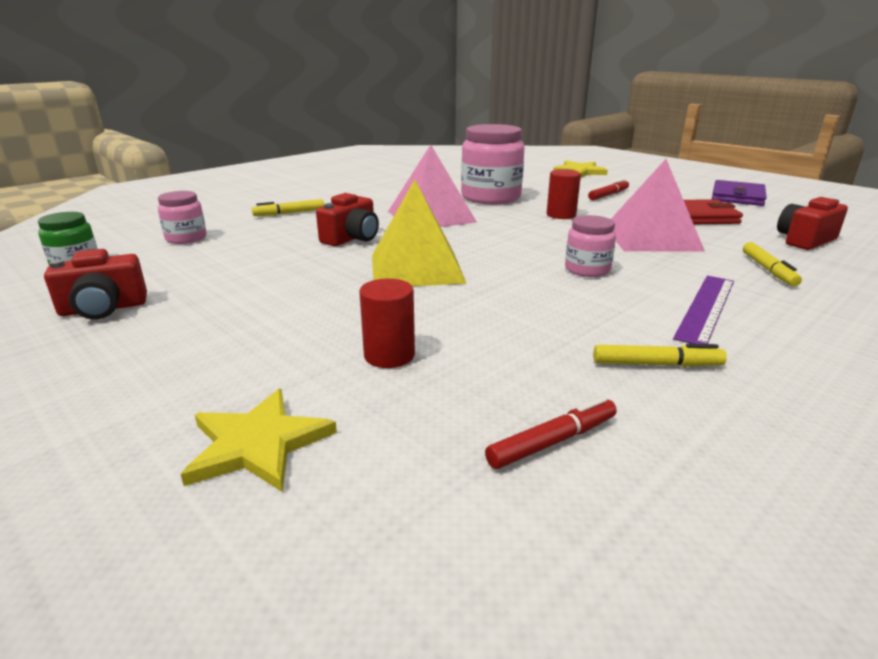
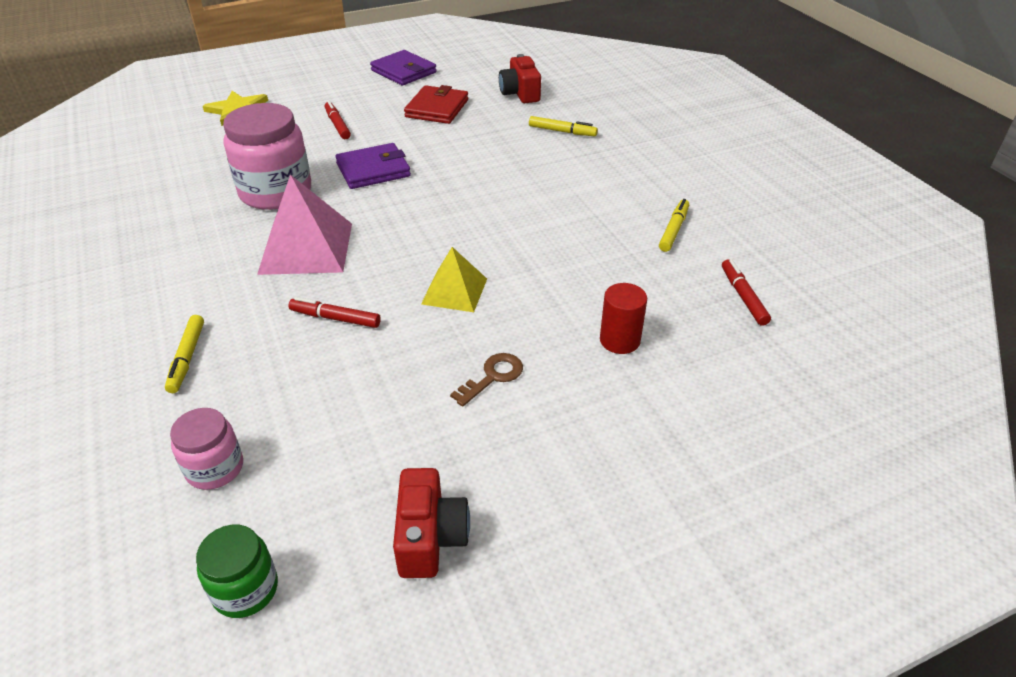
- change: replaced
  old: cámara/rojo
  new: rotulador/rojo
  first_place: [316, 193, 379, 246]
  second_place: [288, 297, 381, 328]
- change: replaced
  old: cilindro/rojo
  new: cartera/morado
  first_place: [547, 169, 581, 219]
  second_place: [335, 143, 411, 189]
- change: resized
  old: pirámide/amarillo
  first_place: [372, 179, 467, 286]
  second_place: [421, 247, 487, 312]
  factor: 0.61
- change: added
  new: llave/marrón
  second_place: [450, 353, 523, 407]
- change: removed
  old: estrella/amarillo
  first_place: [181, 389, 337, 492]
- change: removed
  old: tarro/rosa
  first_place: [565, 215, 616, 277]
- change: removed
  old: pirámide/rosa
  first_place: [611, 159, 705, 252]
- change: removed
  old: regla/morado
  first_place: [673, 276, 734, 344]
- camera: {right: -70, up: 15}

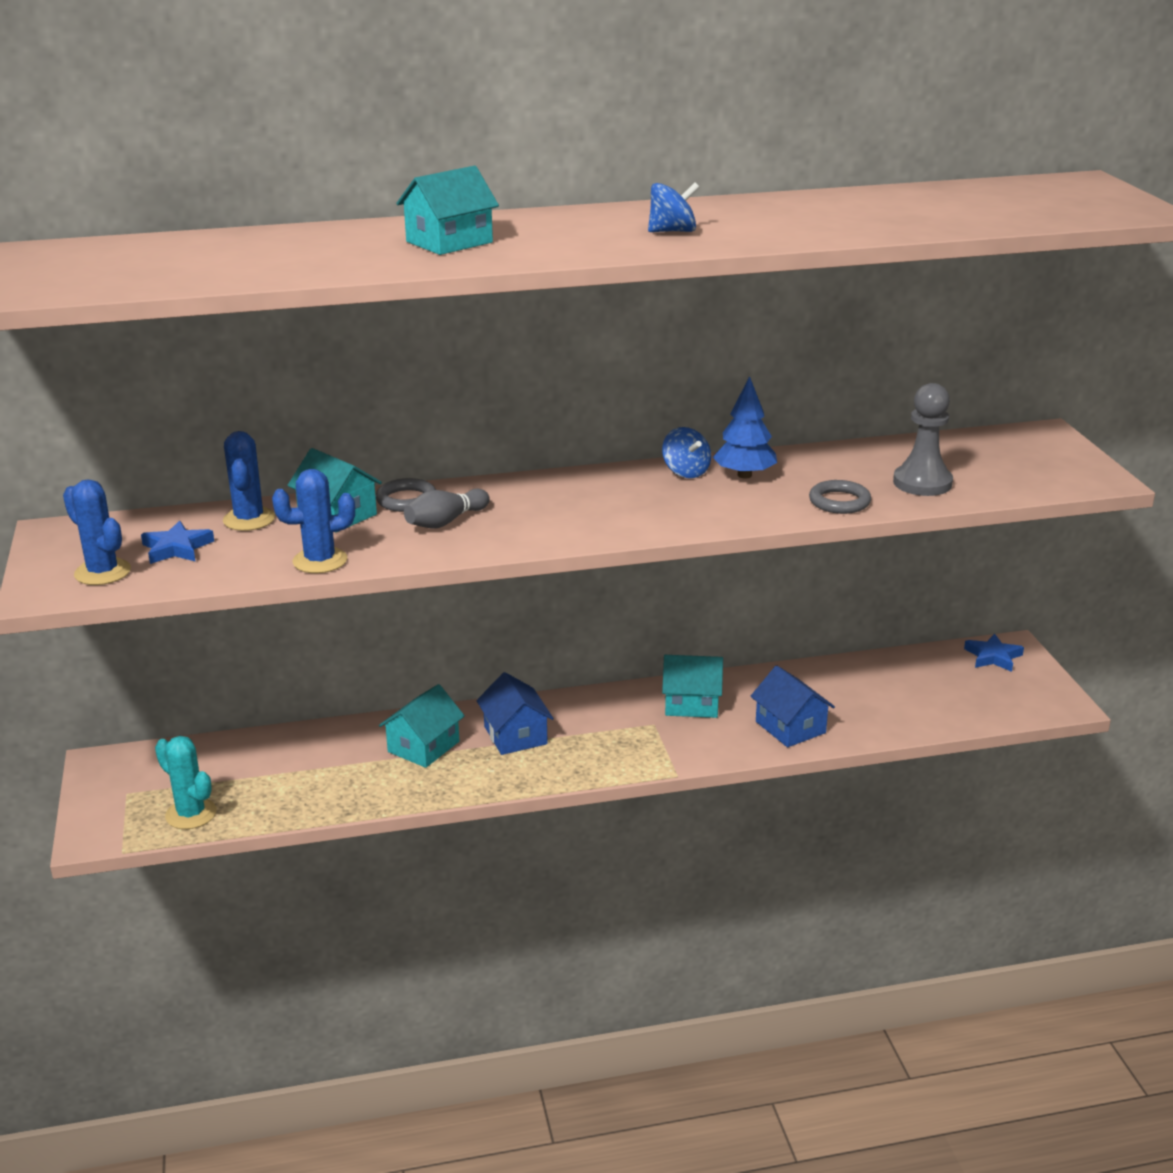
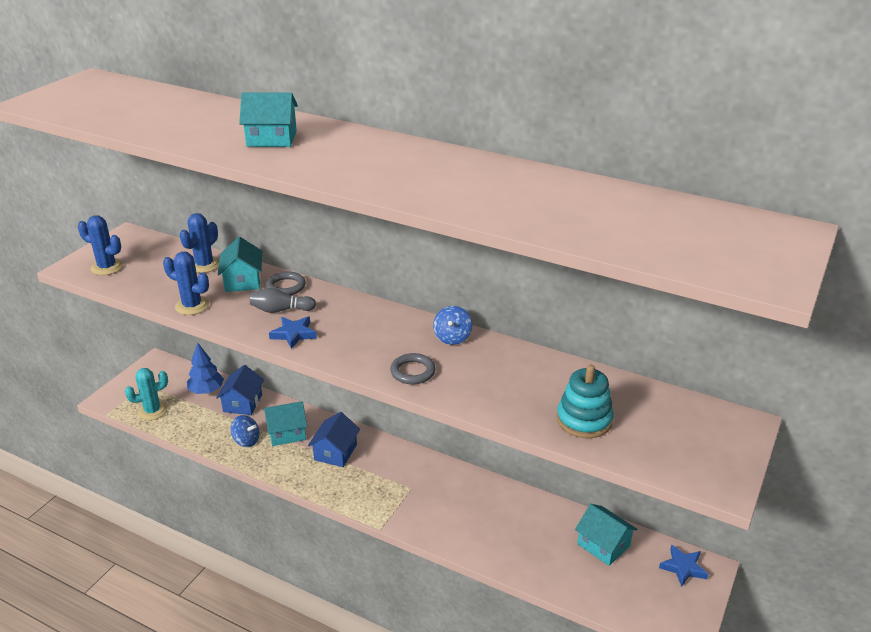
- change: turned
  old: cactus/azul
  first_place: [63, 479, 131, 585]
  second_place: [78, 215, 123, 275]
  degrees: -60
- change: turned
  old: cactus/turquesa
  first_place: [155, 736, 217, 829]
  second_place: [125, 368, 168, 420]
  degrees: 75
- change: moved
  old: árbol/azul
  first_place: [713, 376, 777, 479]
  second_place: [187, 342, 224, 394]
- change: moved
  old: casa/azul
  first_place: [750, 666, 835, 747]
  second_place: [216, 365, 264, 415]
- change: moved
  old: peonza/azul
  first_place: [648, 182, 700, 232]
  second_place: [231, 415, 260, 447]
- change: moved
  old: estrella/azul
  first_place: [141, 521, 214, 564]
  second_place: [269, 316, 317, 349]
- change: moved
  old: anillo/gris
  first_place: [809, 480, 871, 514]
  second_place: [390, 353, 436, 384]
- change: replaced
  old: peón/gris
  new: juguete apilable/turquesa
  first_place: [893, 383, 953, 496]
  second_place: [557, 365, 614, 438]
- change: moved
  old: casa/turquesa
  first_place: [662, 655, 723, 718]
  second_place: [575, 504, 638, 566]
- camera: {right: 40, up: 5}

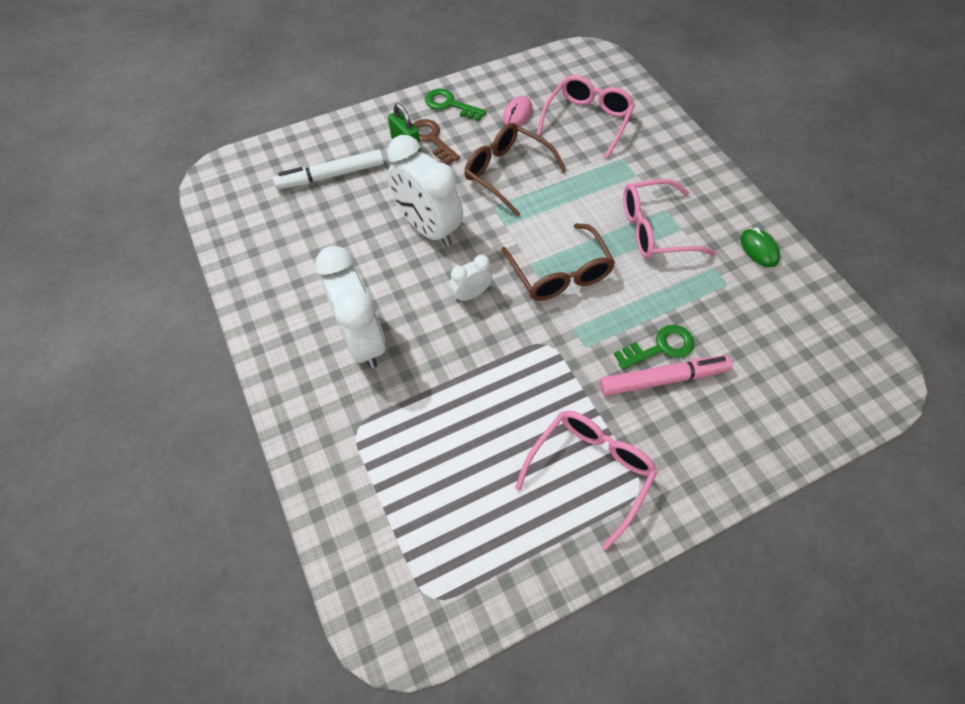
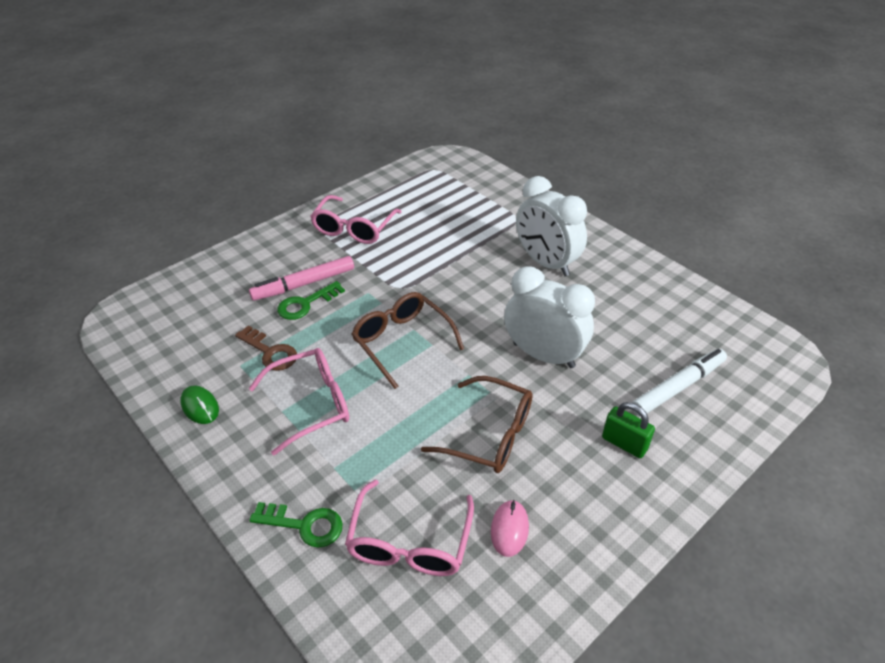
- change: moved
  old: llave/marrón
  first_place: [413, 119, 460, 165]
  second_place: [235, 325, 297, 371]
- change: moved
  old: llave/verde
  first_place: [425, 89, 487, 121]
  second_place: [249, 502, 343, 548]
- change: removed
  old: despertador/blanco
  first_place: [449, 255, 492, 302]
- camera: {right: 165, up: -15}

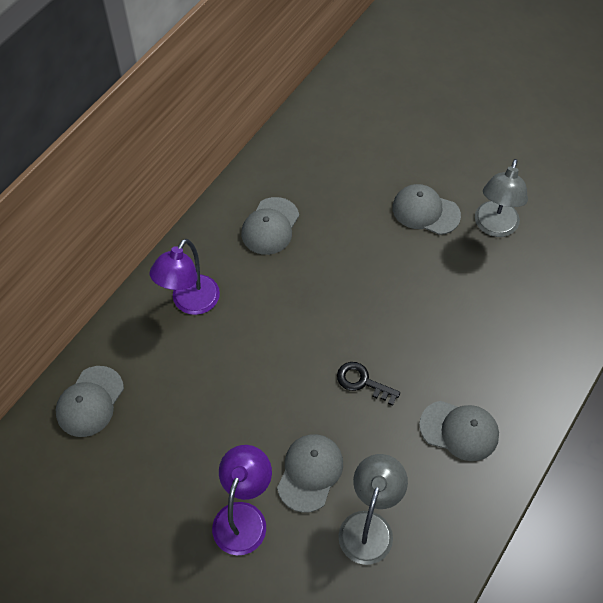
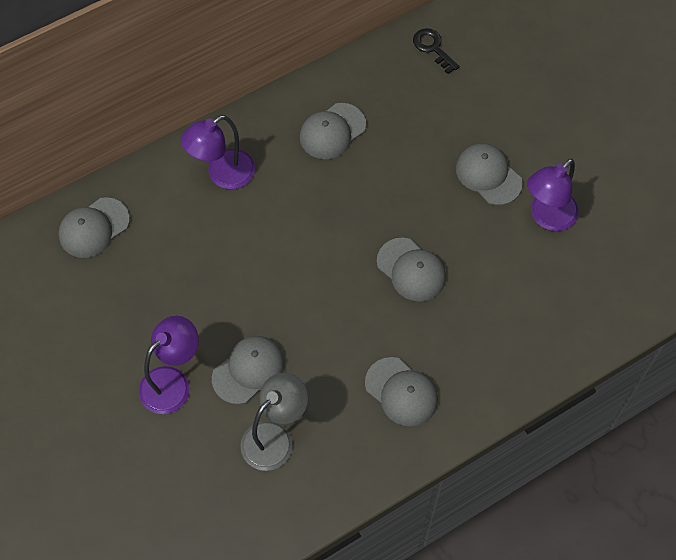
- change: added
  new: gorra/gris
  second_place: [377, 238, 446, 302]
- change: moved
  old: llave/negro
  first_place: [337, 362, 400, 406]
  second_place: [413, 28, 460, 74]
- change: recoloured
  old: lámpara/gris
  new: lámpara/morado
  first_place: [475, 159, 528, 237]
  second_place: [527, 158, 579, 231]
- camera: {right: 25, up: 5}

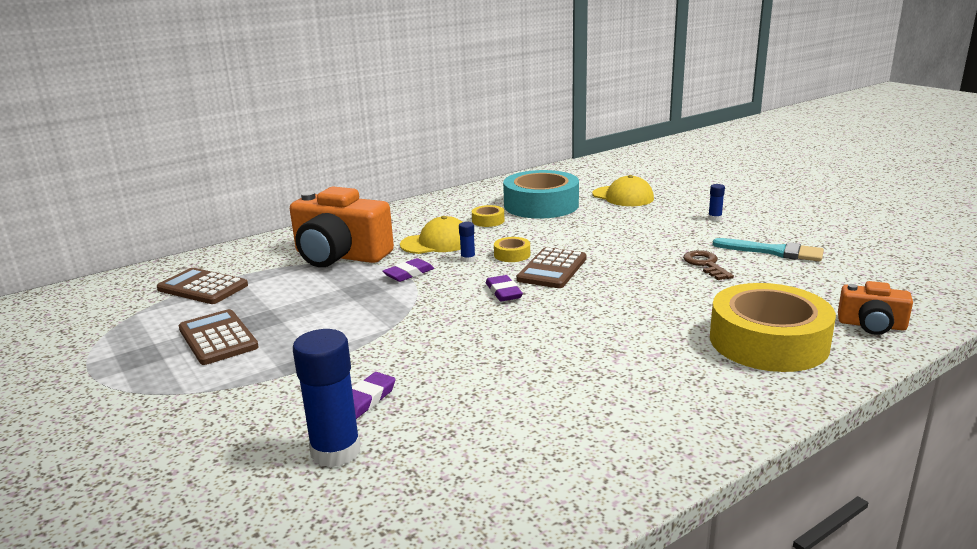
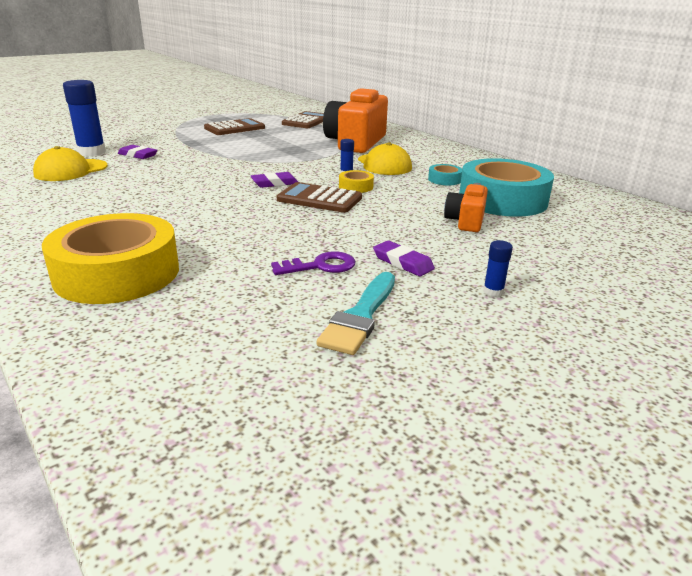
- change: moved
  old: gorra/amarillo
  first_place: [592, 175, 654, 206]
  second_place: [33, 146, 108, 181]
- change: recoloured
  old: llave/marrón
  new: llave/morado
  first_place: [683, 250, 734, 280]
  second_place: [271, 251, 356, 275]
- change: moved
  old: goma de borrar/morado
  first_place: [382, 258, 434, 282]
  second_place: [373, 241, 435, 276]
- change: recoloured
  old: cinta adhesiva/amarillo
  new: cinta adhesiva/turquesa
  first_place: [472, 205, 505, 227]
  second_place: [428, 164, 462, 185]
- change: moved
  old: cámara/naranja
  first_place: [838, 281, 913, 335]
  second_place: [444, 183, 488, 232]
- camera: {right: 85, up: 5}

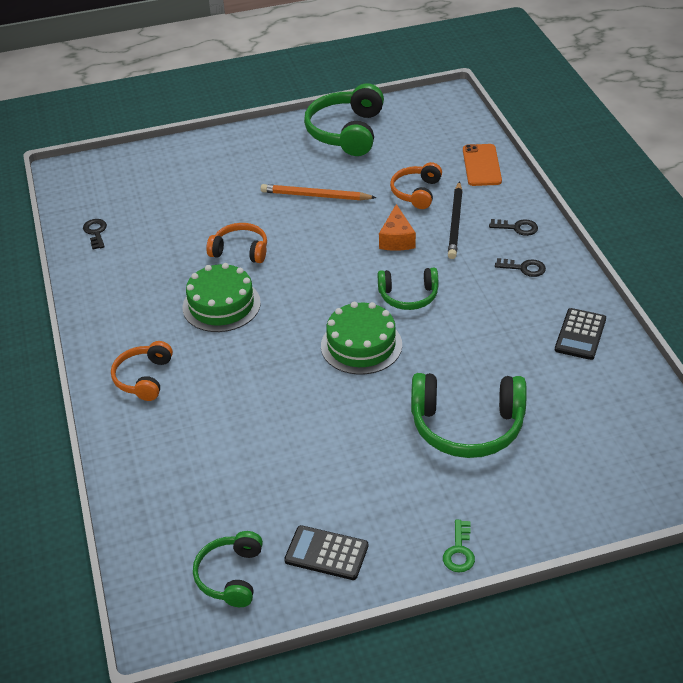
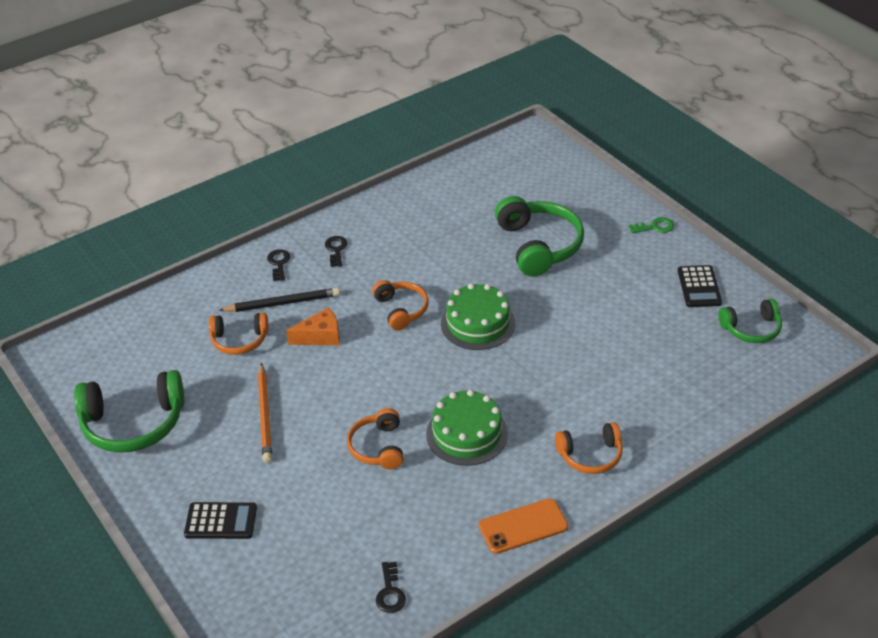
- change: moved
  old: calculadora/negro
  first_place: [555, 308, 606, 360]
  second_place: [184, 502, 257, 539]
- change: recoloured
  old: auriculares/verde
  new: auriculares/naranja
  first_place: [378, 268, 438, 310]
  second_place: [372, 280, 429, 330]
- change: turned
  old: llave/negro
  first_place: [83, 219, 107, 250]
  second_place: [376, 562, 406, 613]
  degrees: -60
- change: moved
  old: móvil/naranja
  first_place: [463, 144, 502, 186]
  second_place: [479, 498, 568, 554]
- camera: {right: -110, up: 0}

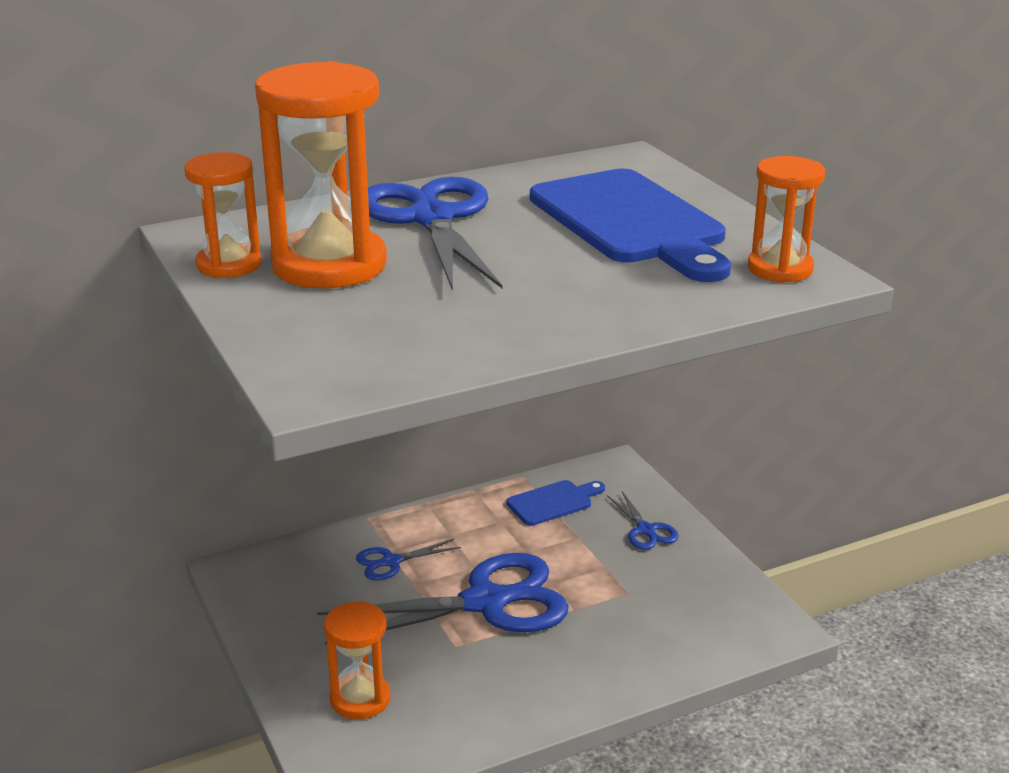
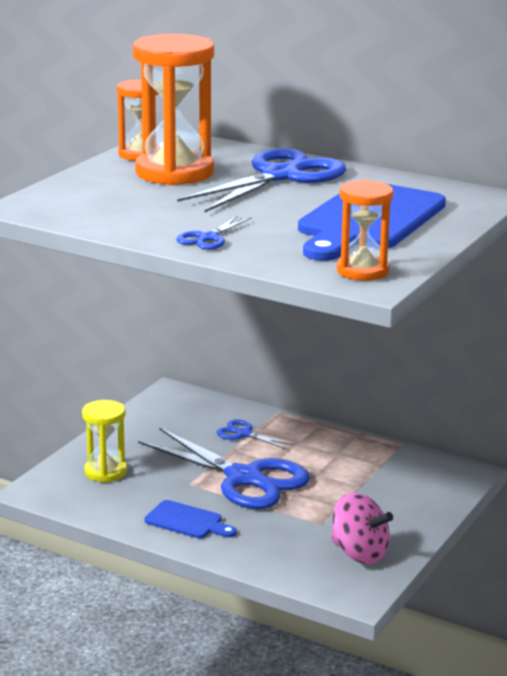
- change: recoloured
  old: reloj de arena/naranja
  new: reloj de arena/amarillo
  first_place: [324, 601, 390, 719]
  second_place: [82, 400, 127, 483]
- change: moved
  old: tabla de cortar/azul
  first_place: [506, 480, 605, 526]
  second_place: [145, 500, 237, 538]
- change: moved
  old: tijeras/azul
  first_place: [607, 491, 679, 550]
  second_place: [176, 215, 252, 250]
- change: added
  new: peonza/rosa
  second_place: [331, 492, 393, 564]
- camera: {right: 55, up: -5}

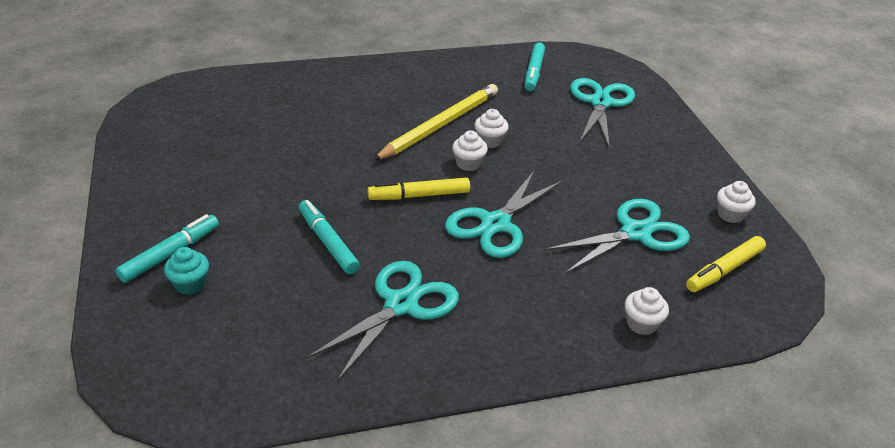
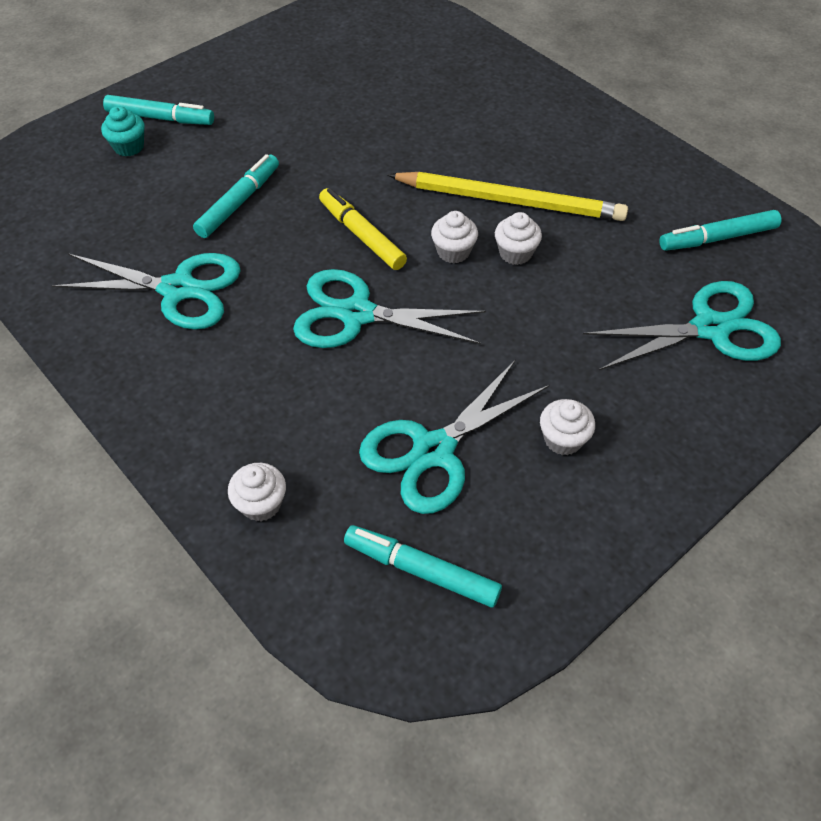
- change: recoloured
  old: rotulador/amarillo
  new: rotulador/turquesa
  first_place: [686, 236, 766, 292]
  second_place: [344, 525, 502, 607]
- change: turned
  old: tijeras/turquesa
  first_place: [545, 199, 690, 274]
  second_place: [359, 359, 550, 514]
  degrees: 105
- change: moved
  old: magdalena/blanco
  first_place: [717, 181, 756, 223]
  second_place: [540, 399, 595, 455]
- camera: {right: 65, up: 15}

